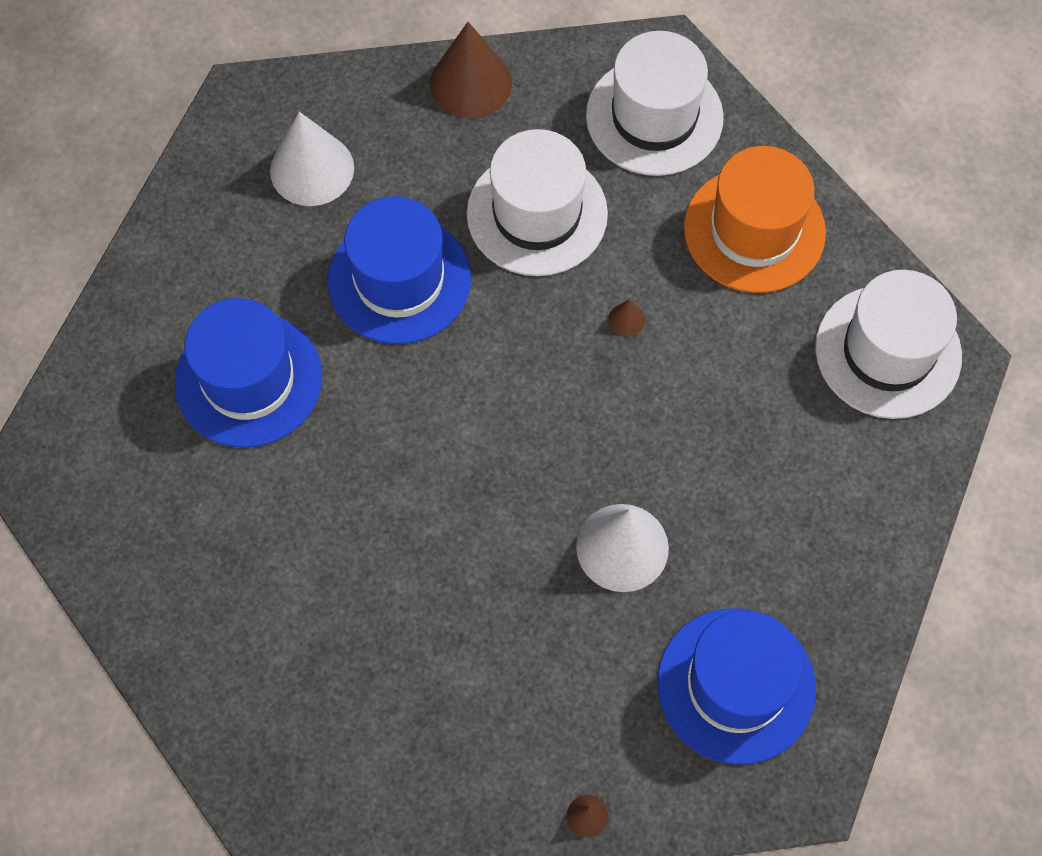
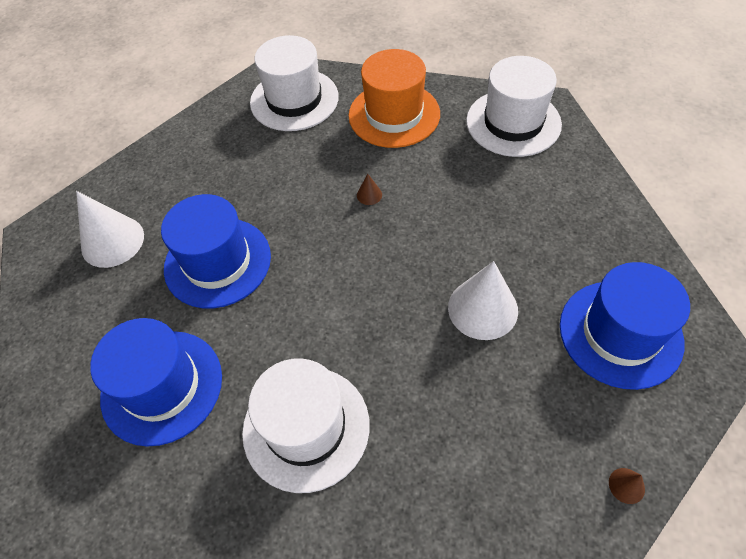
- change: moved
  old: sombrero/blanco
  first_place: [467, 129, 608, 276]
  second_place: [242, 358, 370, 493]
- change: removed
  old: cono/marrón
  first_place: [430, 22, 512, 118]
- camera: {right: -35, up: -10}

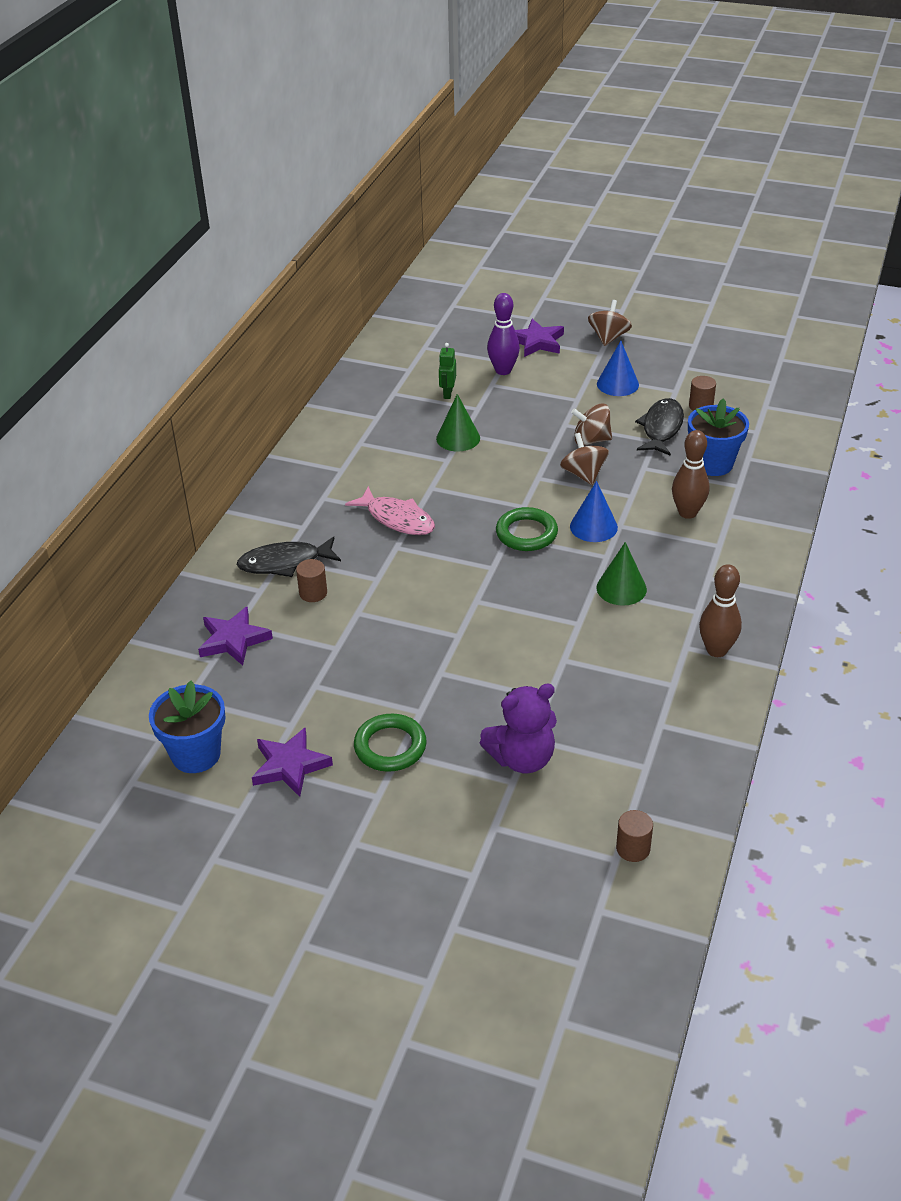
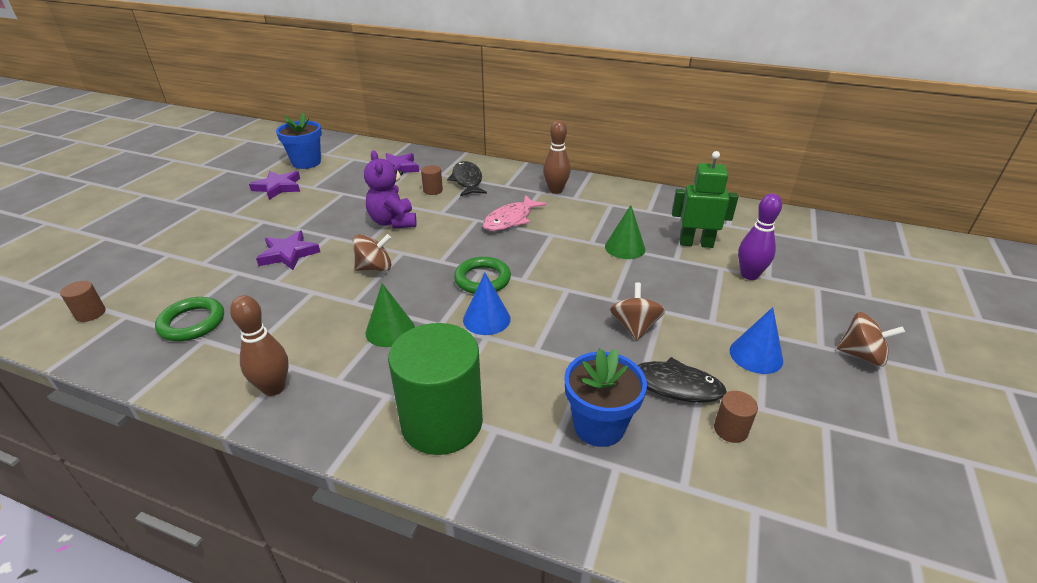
- change: moved
  old: anillo/verde
  first_place: [354, 713, 427, 772]
  second_place: [155, 297, 224, 341]
- change: moved
  old: estrella/morado
  first_place: [515, 319, 564, 357]
  second_place: [256, 230, 320, 270]
- change: moved
  old: peonza/marrón
  first_place: [560, 433, 609, 485]
  second_place: [353, 234, 391, 271]
- change: moved
  old: osito/morado
  first_place: [480, 684, 557, 774]
  second_place: [364, 151, 417, 228]
- change: added
  new: cilindro/verde
  second_place: [388, 323, 483, 455]
- change: moved
  old: bolo/marrón
  first_place: [672, 430, 709, 519]
  second_place: [543, 120, 571, 194]
- change: resized
  old: robot/verde
  first_place: [439, 343, 456, 399]
  second_place: [672, 151, 738, 248]
  factor: 1.77
- camera: {right: 90, up: -5}

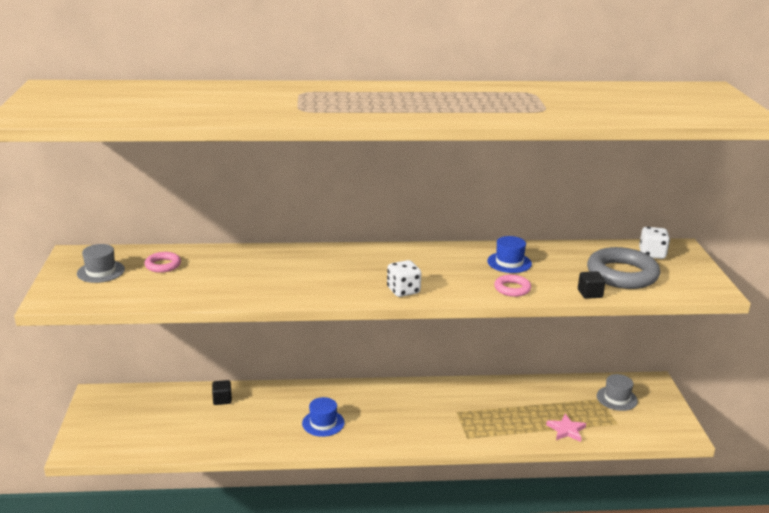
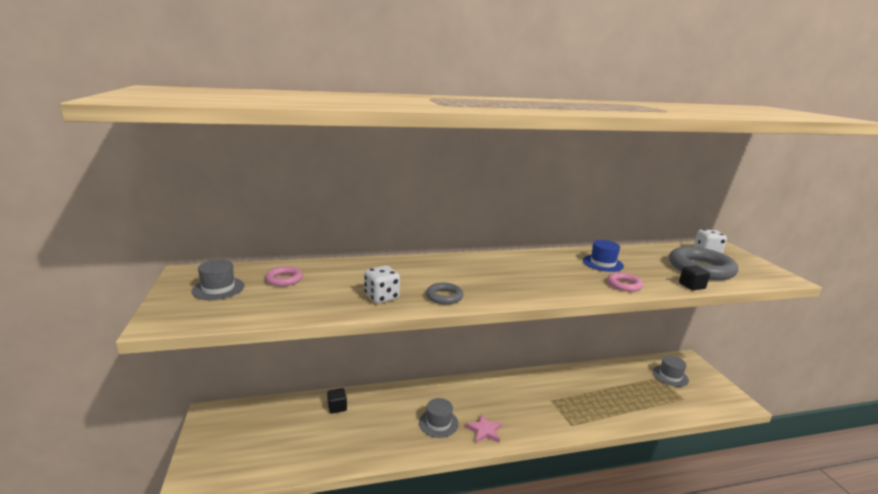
- change: moved
  old: dado/blanco
  first_place: [387, 260, 421, 297]
  second_place: [364, 266, 400, 303]
- change: recoloured
  old: sombrero/azul
  new: sombrero/gris
  first_place: [302, 397, 345, 437]
  second_place: [419, 398, 459, 438]
- change: added
  new: anillo/gris
  second_place: [426, 282, 463, 305]
- change: moved
  old: estrella/rosa
  first_place: [546, 414, 586, 442]
  second_place: [465, 414, 502, 443]
- camera: {right: -10, up: -5}

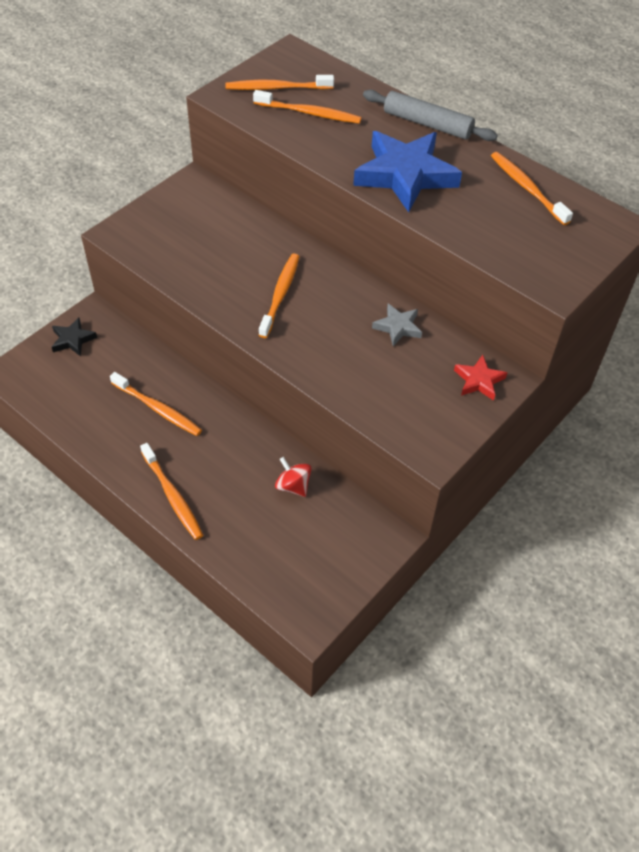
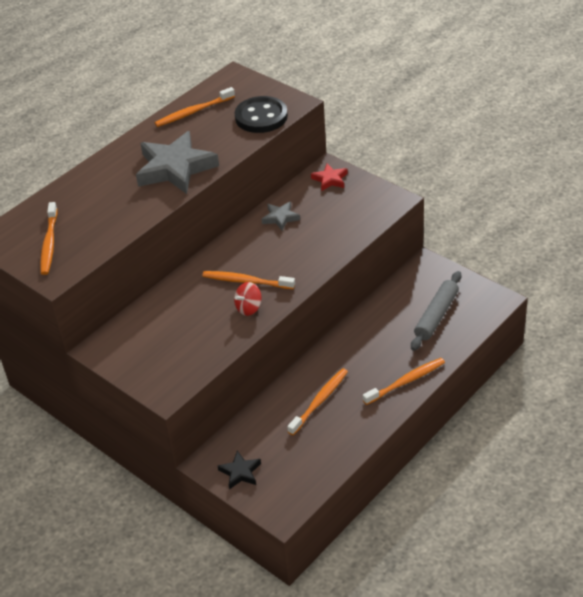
- change: recoloured
  old: estrella/azul
  new: estrella/gris
  first_place: [353, 131, 462, 213]
  second_place: [136, 131, 219, 194]
- change: moved
  old: peonza/rojo
  first_place: [275, 457, 312, 497]
  second_place: [234, 282, 261, 316]
- change: added
  new: botón/negro
  second_place: [235, 96, 288, 133]
- change: moved
  old: rodillo/gris
  first_place: [363, 90, 498, 141]
  second_place: [411, 271, 461, 351]
- change: removed
  old: cepillo de dientes/naranja
  first_place: [253, 90, 362, 124]
- camera: {right: -85, up: -10}

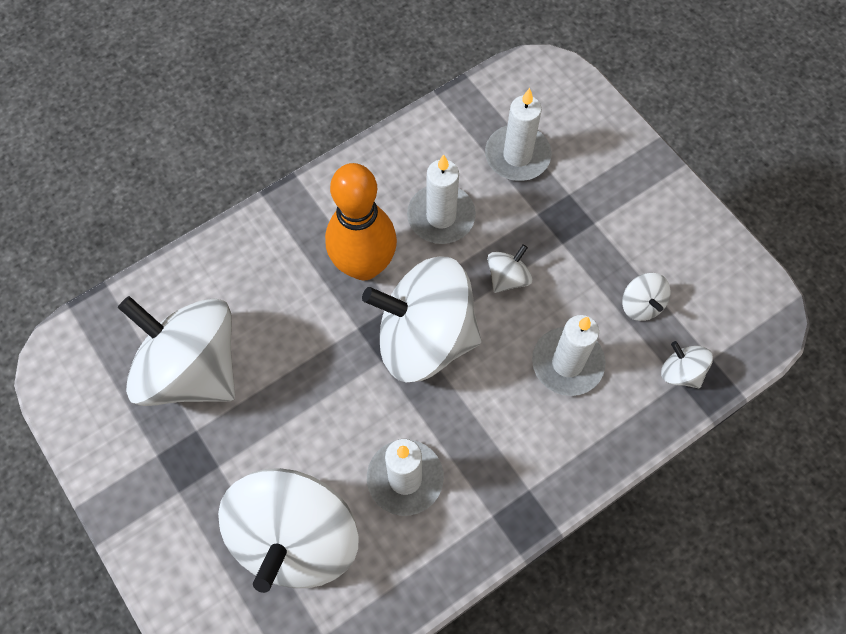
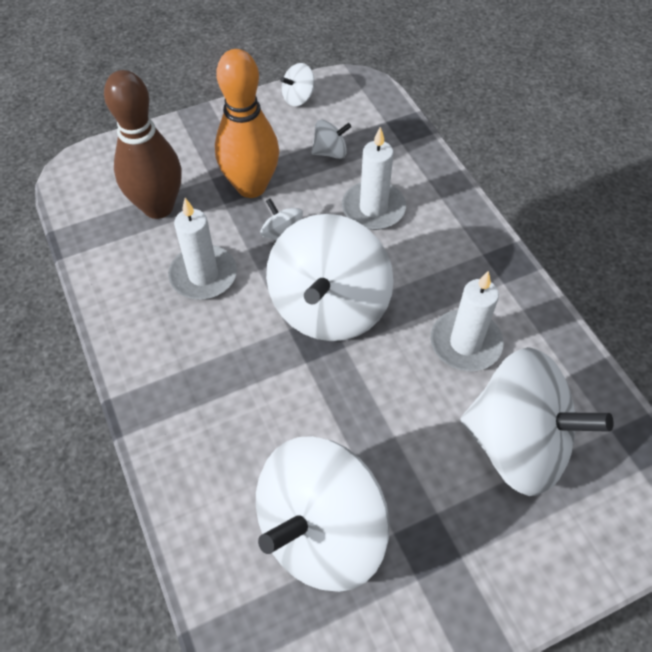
- change: replaced
  old: vela/blanco
  new: bolo/marrón
  first_place: [485, 88, 552, 181]
  second_place: [104, 70, 182, 219]
- change: moved
  old: bolo/naranja
  first_place: [325, 163, 397, 281]
  second_place: [215, 49, 279, 198]
- change: moved
  old: peonza/blanco
  first_place: [661, 341, 713, 388]
  second_place: [280, 63, 314, 106]
- camera: {right: -80, up: -10}

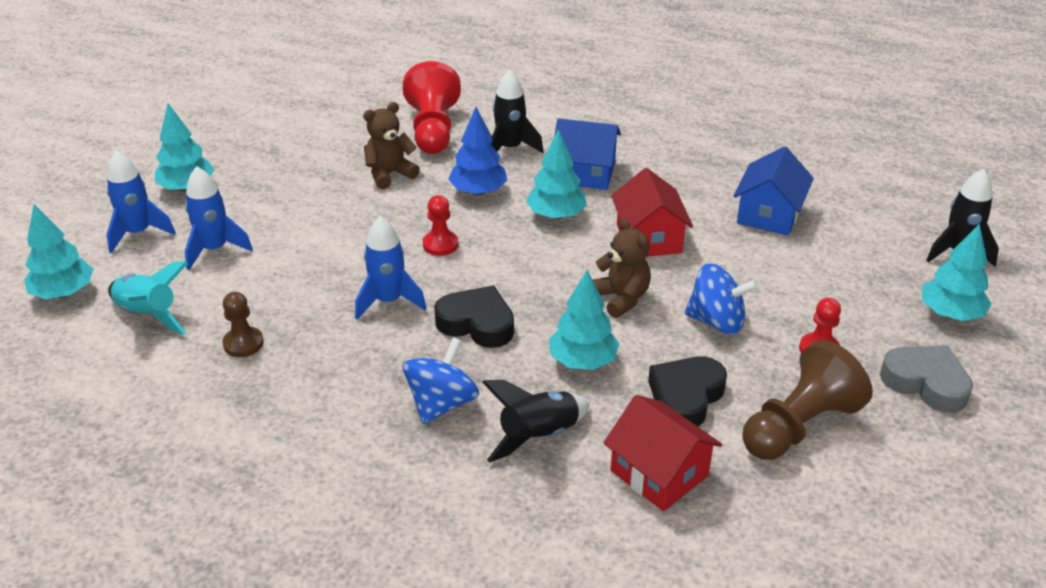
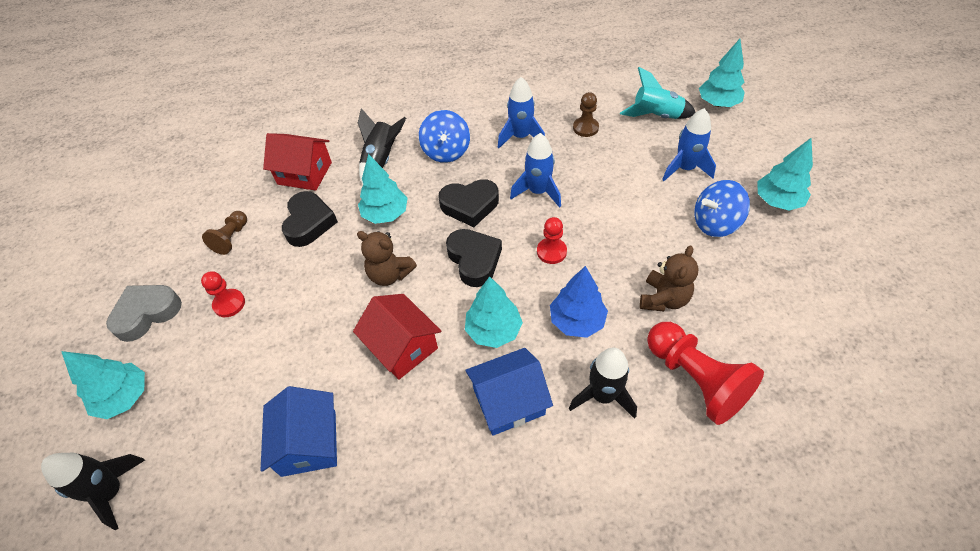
- change: turned
  old: corazón/gris
  first_place: [880, 345, 973, 413]
  second_place: [106, 285, 182, 342]
  degrees: 135
- change: resized
  old: peón/marrón
  first_place: [742, 340, 873, 460]
  second_place: [202, 211, 247, 255]
  factor: 0.53
- change: added
  new: corazón/negro
  second_place: [446, 229, 502, 287]
- change: moved
  old: cohete/azul
  first_place: [106, 151, 176, 253]
  second_place: [498, 77, 545, 148]
- change: moved
  old: peonza/azul
  first_place: [685, 263, 758, 334]
  second_place: [694, 180, 750, 237]
- camera: {right: 150, up: 15}

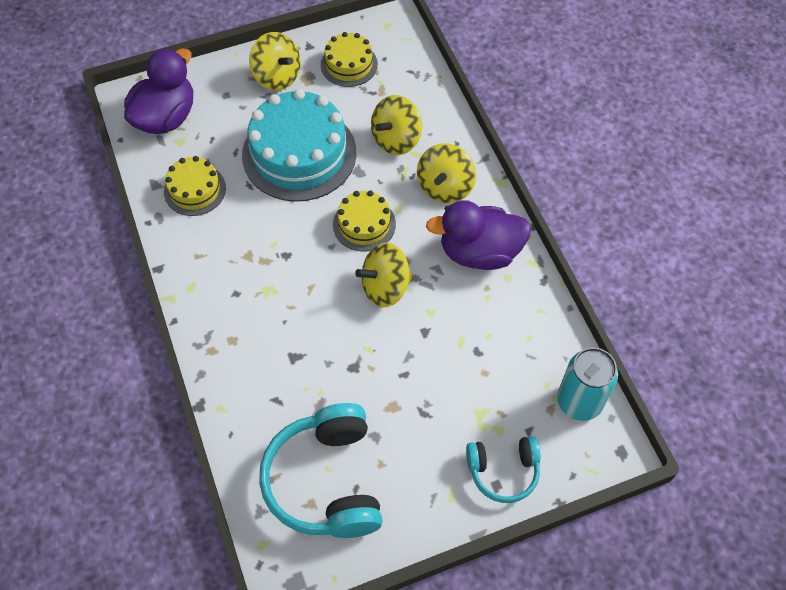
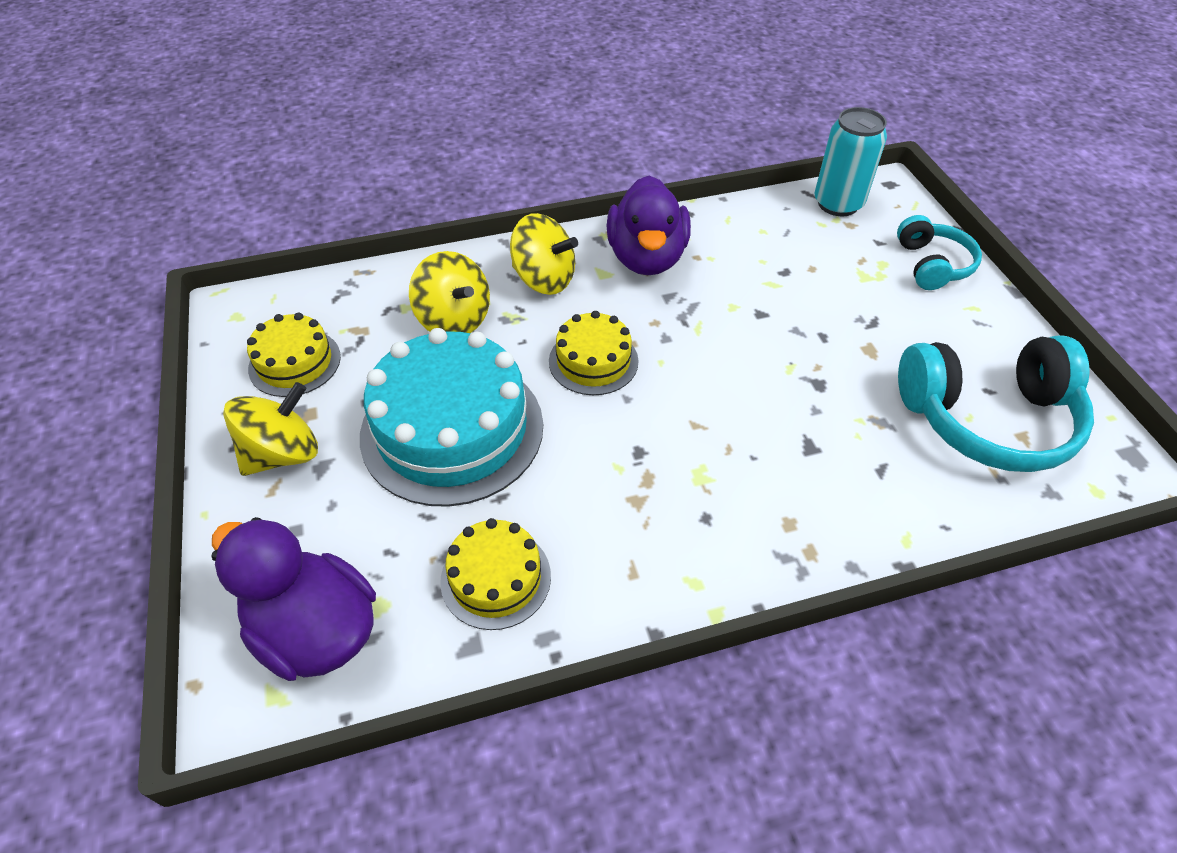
- change: removed
  old: peonza/amarillo
  first_place: [355, 243, 413, 307]
- camera: {right: -85, up: -10}

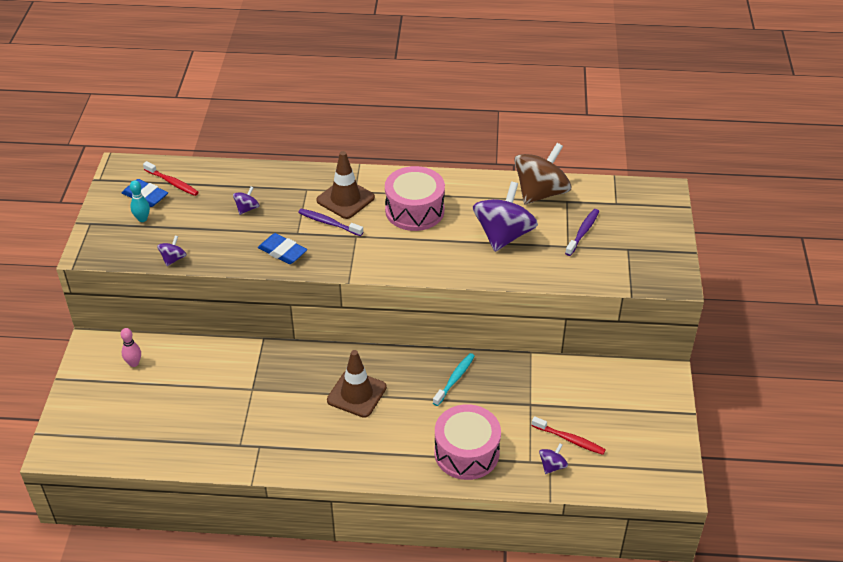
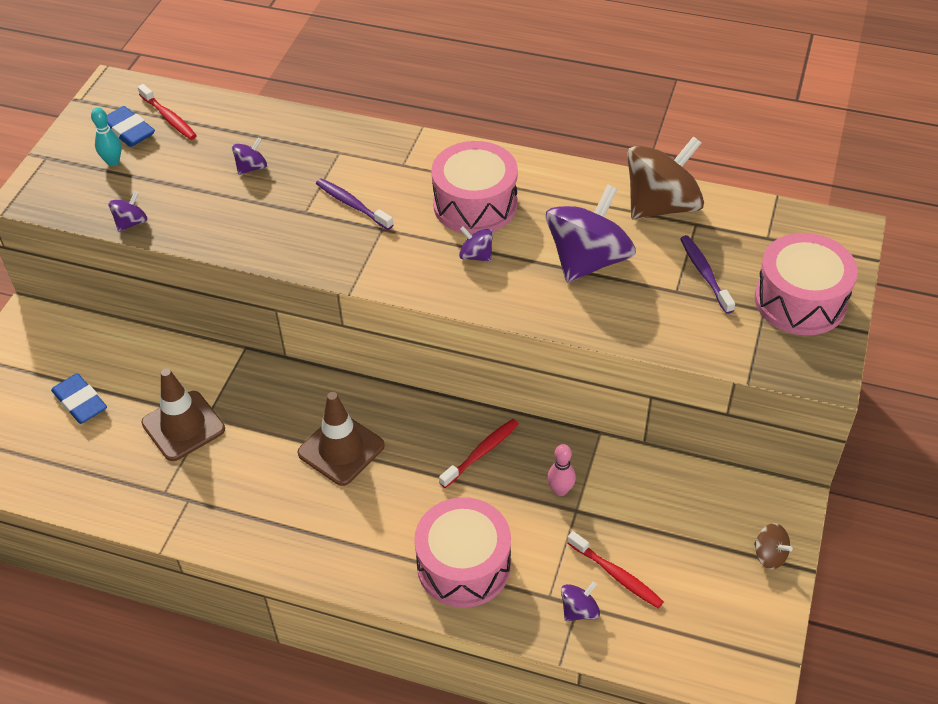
- change: moved
  old: goma de borrar/azul
  first_place: [258, 233, 307, 264]
  second_place: [51, 374, 107, 424]
- change: moved
  old: cono de tráfico/marrón
  first_place: [316, 151, 375, 219]
  second_place: [141, 368, 225, 461]
- change: recoloured
  old: cepillo de dientes/turquesa
  new: cepillo de dientes/rojo
  first_place: [433, 353, 475, 406]
  second_place: [439, 419, 519, 488]
- change: added
  new: peonza/morado
  second_place: [459, 226, 493, 262]
- change: moved
  old: bolo/rosa
  first_place: [121, 328, 141, 367]
  second_place: [547, 444, 576, 496]
- change: turned
  old: cepillo de dientes/morado
  first_place: [565, 209, 599, 256]
  second_place: [680, 235, 735, 314]
  degrees: -60
- change: added
  new: peonza/marrón
  second_place: [754, 523, 793, 569]
- change: added
  new: tambor/rosa
  second_place: [755, 233, 858, 336]
- camera: {right: 15, up: 5}

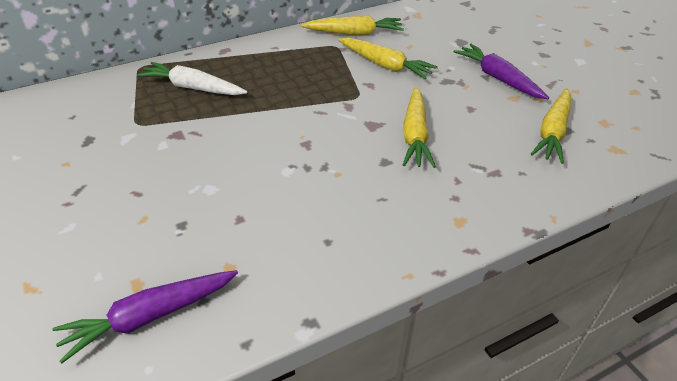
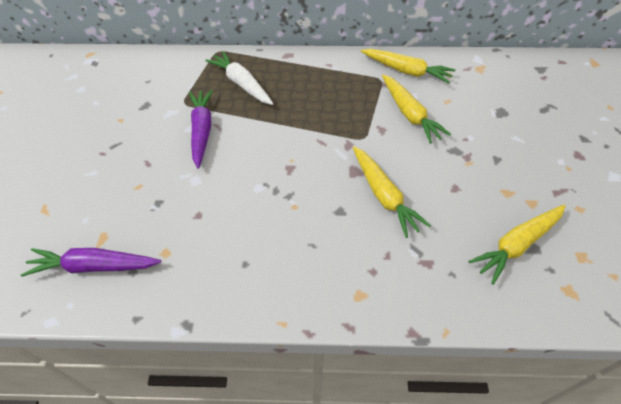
- change: moved
  old: zanahoria/morado
  first_place: [454, 44, 549, 99]
  second_place: [189, 89, 213, 169]
- change: turned
  old: zanahoria/amarillo
  first_place: [403, 87, 436, 168]
  second_place: [353, 146, 431, 238]
  degrees: -60
- camera: {right: 30, up: 10}

